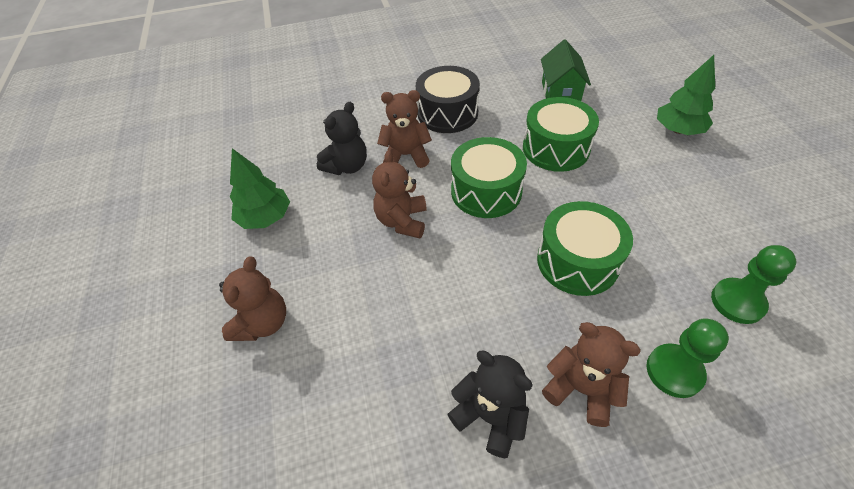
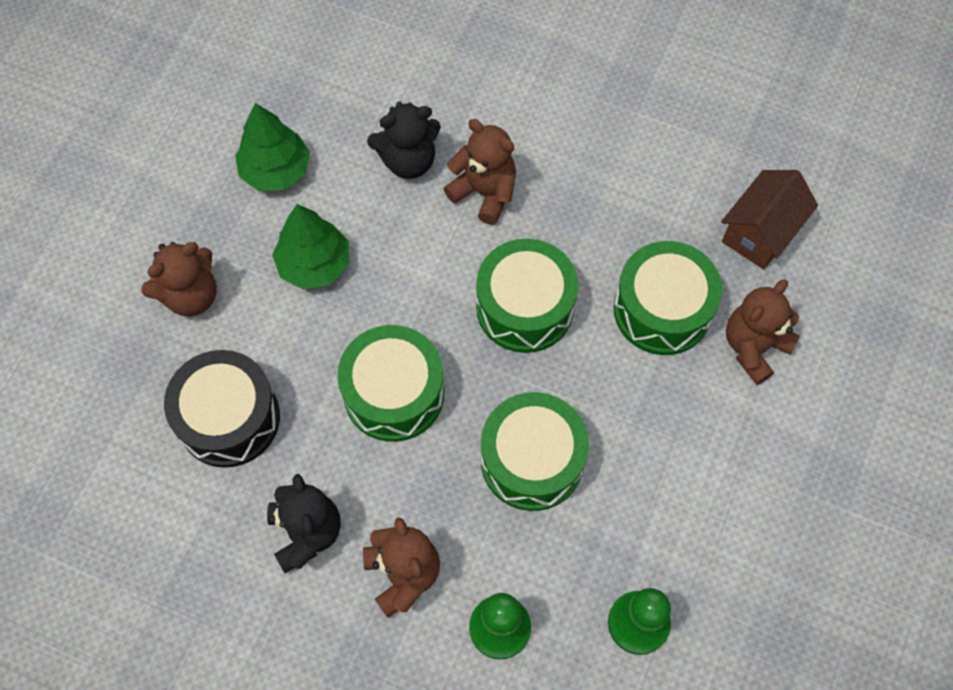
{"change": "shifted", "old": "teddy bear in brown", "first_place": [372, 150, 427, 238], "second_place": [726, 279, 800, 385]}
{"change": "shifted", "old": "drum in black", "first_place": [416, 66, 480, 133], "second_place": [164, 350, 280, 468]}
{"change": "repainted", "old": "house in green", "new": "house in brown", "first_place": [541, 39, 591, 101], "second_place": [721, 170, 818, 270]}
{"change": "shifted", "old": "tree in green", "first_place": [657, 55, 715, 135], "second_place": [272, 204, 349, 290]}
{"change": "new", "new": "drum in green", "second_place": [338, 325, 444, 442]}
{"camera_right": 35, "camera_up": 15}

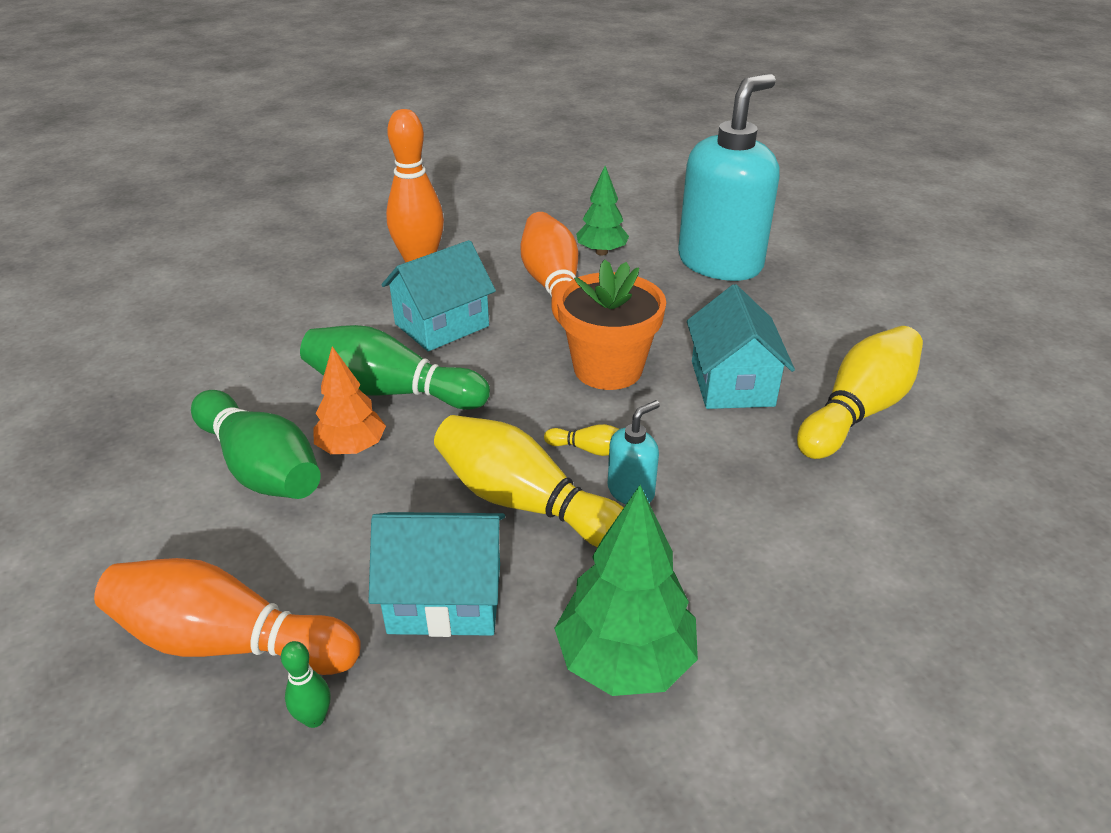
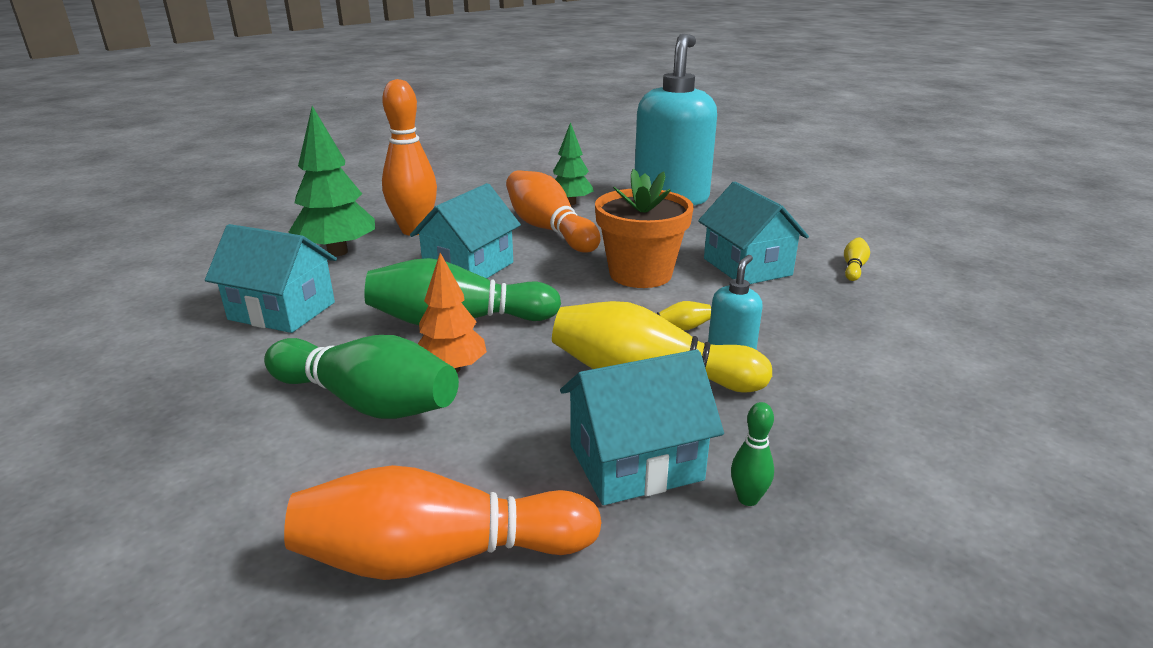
{"change": "shifted", "old": "bowling pin in green", "first_place": [281, 641, 330, 728], "second_place": [731, 402, 774, 506]}
{"change": "shifted", "old": "tree in green", "first_place": [554, 485, 698, 696], "second_place": [289, 106, 375, 256]}
{"change": "scaled", "old": "bowling pin in yellow", "first_place": [797, 326, 923, 459], "second_place": [844, 237, 870, 281], "factor": 0.43}
{"change": "new", "new": "house in turquoise", "second_place": [205, 224, 337, 333]}
{"camera_right": -20, "camera_up": -10}

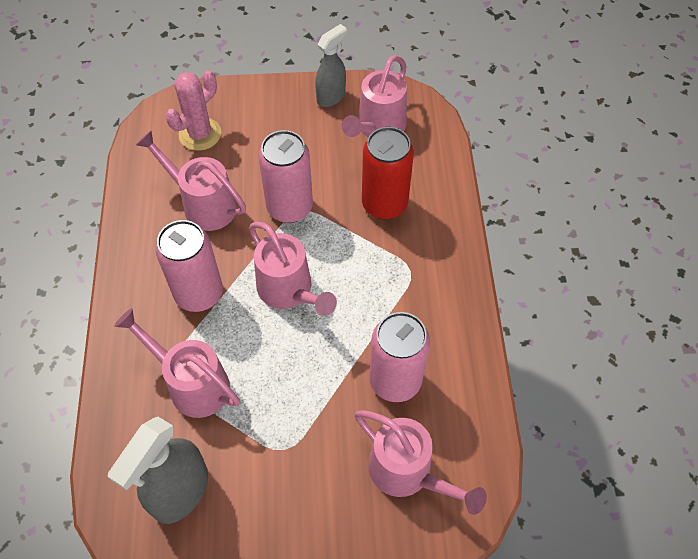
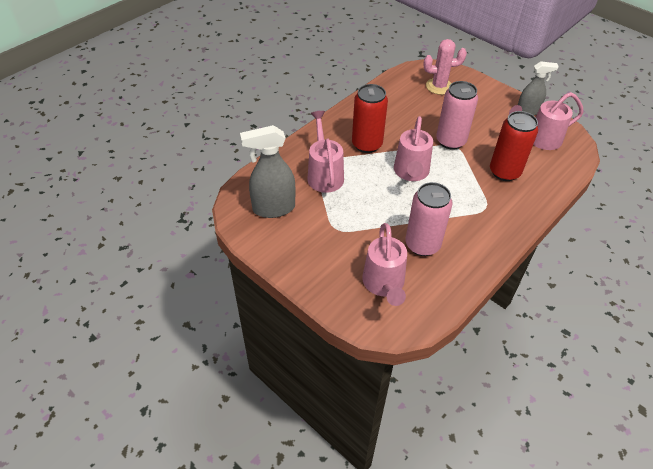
{"change": "gone", "old": "watering can in pink", "first_place": [136, 131, 246, 231]}
{"change": "repainted", "old": "can in pink", "new": "can in red", "first_place": [156, 220, 223, 312], "second_place": [352, 84, 388, 153]}
{"camera_right": 45, "camera_up": -10}

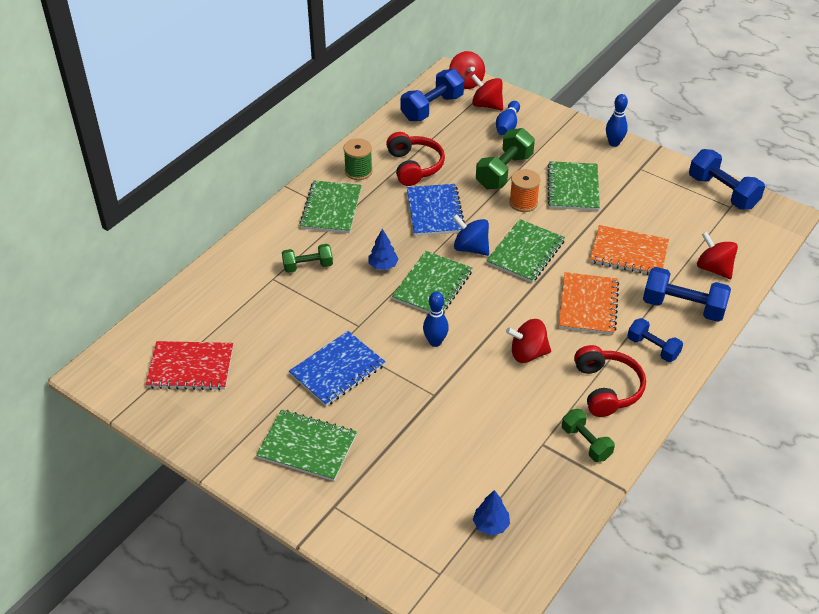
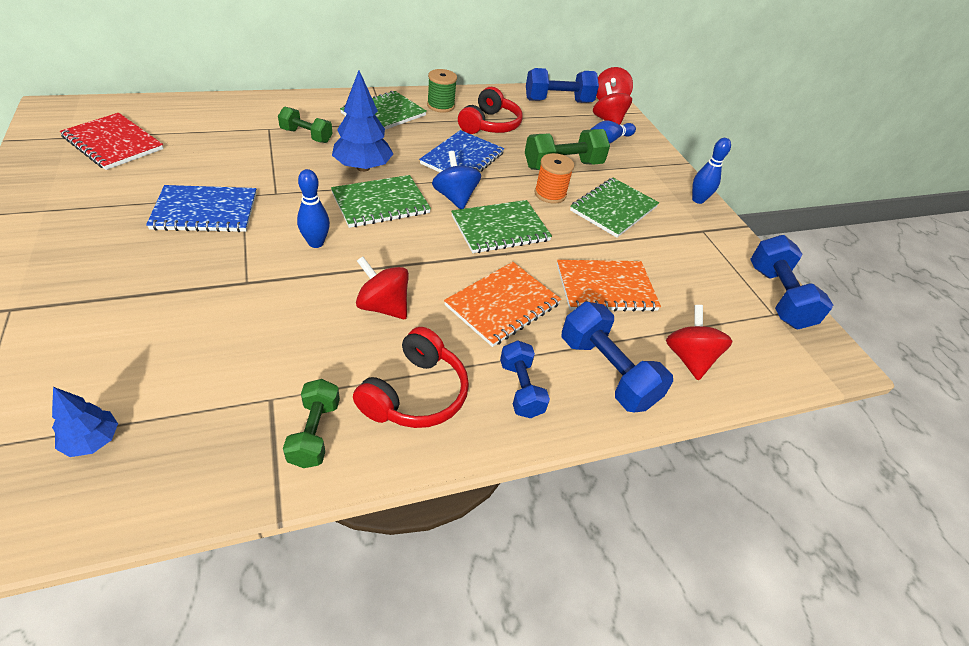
{"change": "gone", "old": "notebook in green", "first_place": [256, 410, 357, 481]}
{"change": "scaled", "old": "tree in blue", "first_place": [368, 229, 399, 270], "second_place": [332, 70, 393, 172], "factor": 1.79}
{"change": "rotated", "old": "notebook in orange", "first_place": [590, 225, 669, 275], "second_place": [557, 260, 661, 312], "degrees": -60}
{"camera_right": 30, "camera_up": 0}

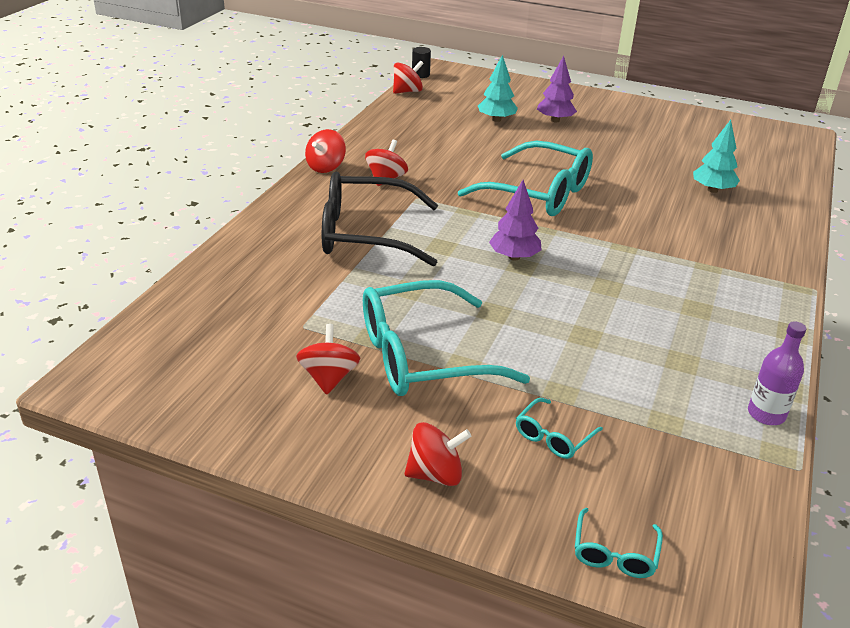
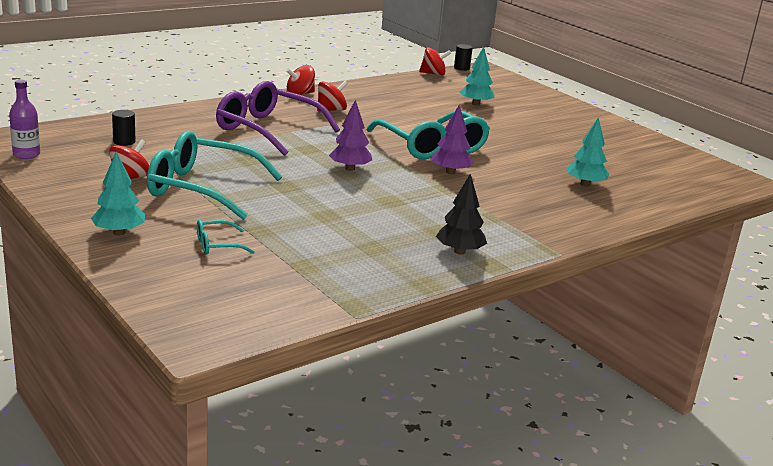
{"change": "repainted", "old": "glasses in black", "new": "glasses in purple", "first_place": [322, 172, 438, 266], "second_place": [216, 81, 340, 156]}
{"change": "swapped", "old": "spinning top in red", "new": "tree in turquoise", "first_place": [404, 422, 471, 486], "second_place": [91, 152, 145, 235]}
{"change": "shifted", "old": "tree in purple", "first_place": [537, 56, 577, 122], "second_place": [432, 105, 474, 174]}
{"change": "gone", "old": "glasses in turquoise", "first_place": [575, 508, 663, 578]}
{"change": "shifted", "old": "bottle in purple", "first_place": [748, 321, 806, 425], "second_place": [9, 80, 40, 159]}
{"change": "new", "new": "cylinder in black", "second_place": [112, 110, 136, 146]}
{"change": "new", "new": "tree in black", "second_place": [436, 174, 487, 255]}
{"camera_right": 30, "camera_up": -10}

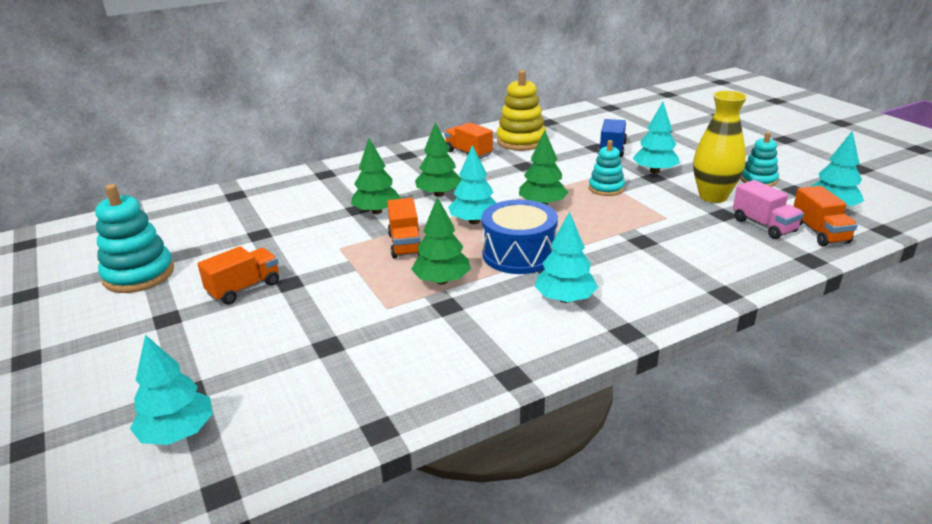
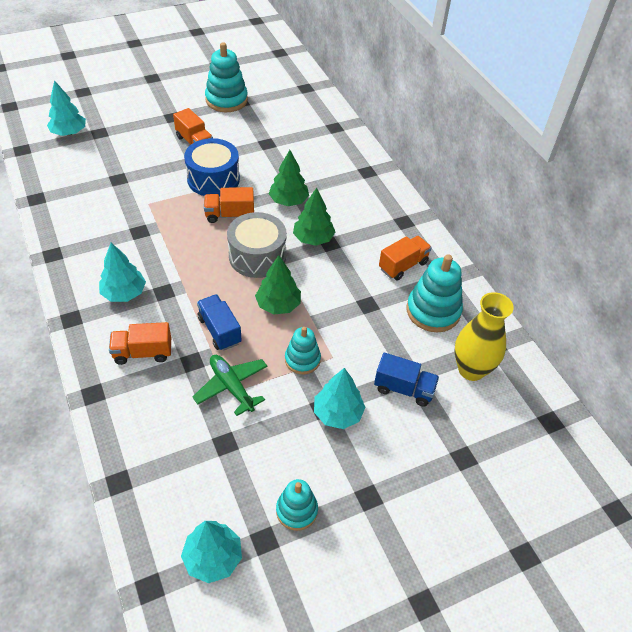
{"change": "gone", "old": "tree in green", "first_place": [411, 197, 471, 284]}
{"change": "swapped", "old": "tree in turquoise", "new": "drum in grey", "first_place": [448, 145, 497, 224], "second_place": [227, 212, 287, 278]}
{"change": "shifted", "old": "drum in blue", "first_place": [482, 199, 558, 274], "second_place": [184, 138, 240, 196]}
{"change": "repainted", "old": "stacking toy in yellow", "new": "stacking toy in turquoise", "first_place": [497, 70, 546, 151], "second_place": [407, 255, 463, 332]}
{"change": "shifted", "old": "vase in yellow", "first_place": [693, 91, 747, 203], "second_place": [454, 292, 514, 381]}
{"change": "gone", "old": "truck in pink", "first_place": [733, 180, 804, 239]}
{"change": "shifted", "old": "truck in orange", "first_place": [793, 186, 858, 247], "second_place": [109, 322, 171, 365]}
{"change": "new", "new": "plane in green", "second_place": [193, 355, 267, 416]}
{"change": "new", "new": "truck in blue", "second_place": [197, 294, 242, 351]}
{"camera_right": 90, "camera_up": 20}

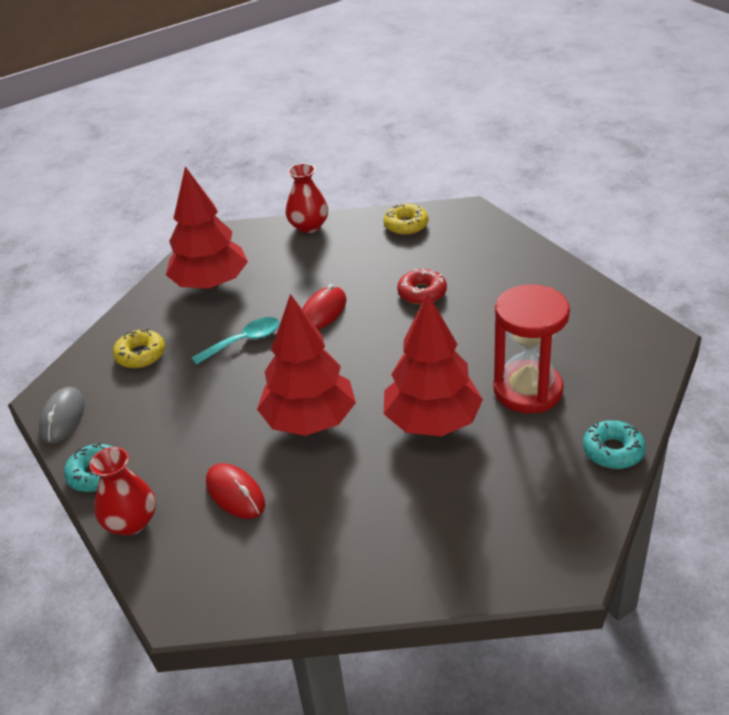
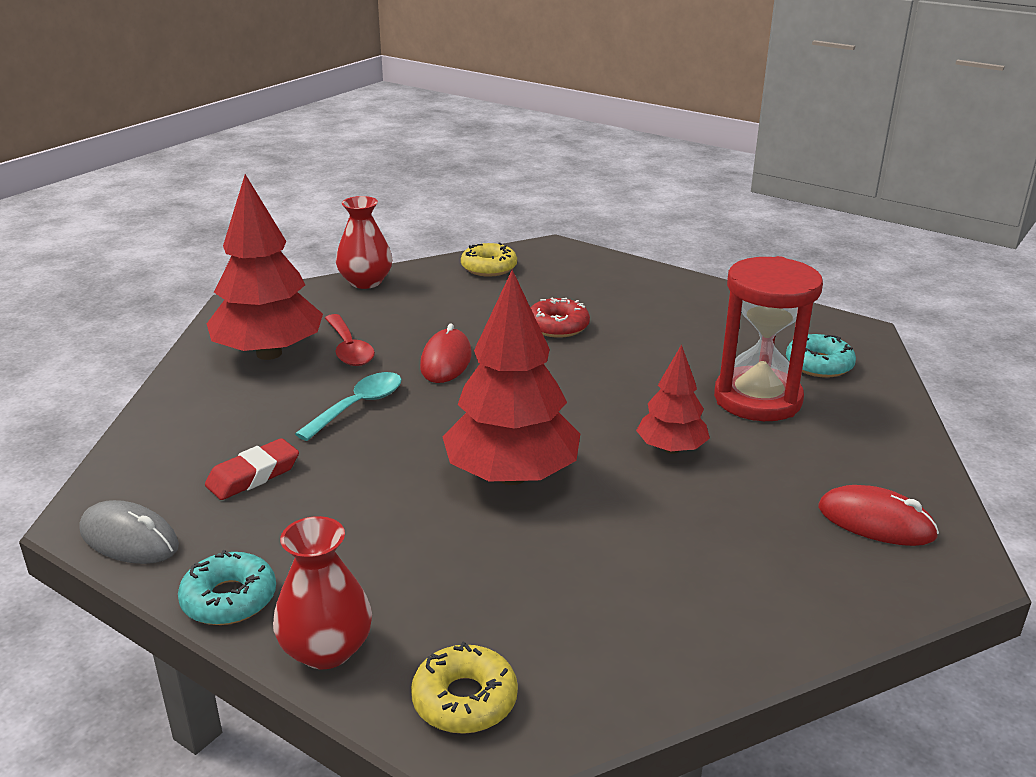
{"change": "rotated", "old": "mouse in grey", "first_place": [39, 387, 85, 444], "second_place": [79, 500, 179, 564], "degrees": -45}
{"change": "shifted", "old": "donut in yellow", "first_place": [113, 328, 165, 368], "second_place": [411, 642, 518, 734]}
{"change": "shifted", "old": "mouse in red", "first_place": [206, 463, 265, 519], "second_place": [819, 485, 939, 546]}
{"change": "scaled", "old": "tree in red", "first_place": [384, 293, 483, 436], "second_place": [636, 344, 710, 454], "factor": 0.55}
{"change": "shifted", "old": "donut in turquoise", "first_place": [583, 420, 646, 469], "second_place": [786, 334, 856, 378]}
{"change": "new", "new": "eraser in red", "second_place": [205, 438, 299, 500]}
{"change": "new", "new": "spoon in red", "second_place": [325, 314, 375, 366]}
{"camera_right": -25, "camera_up": -10}

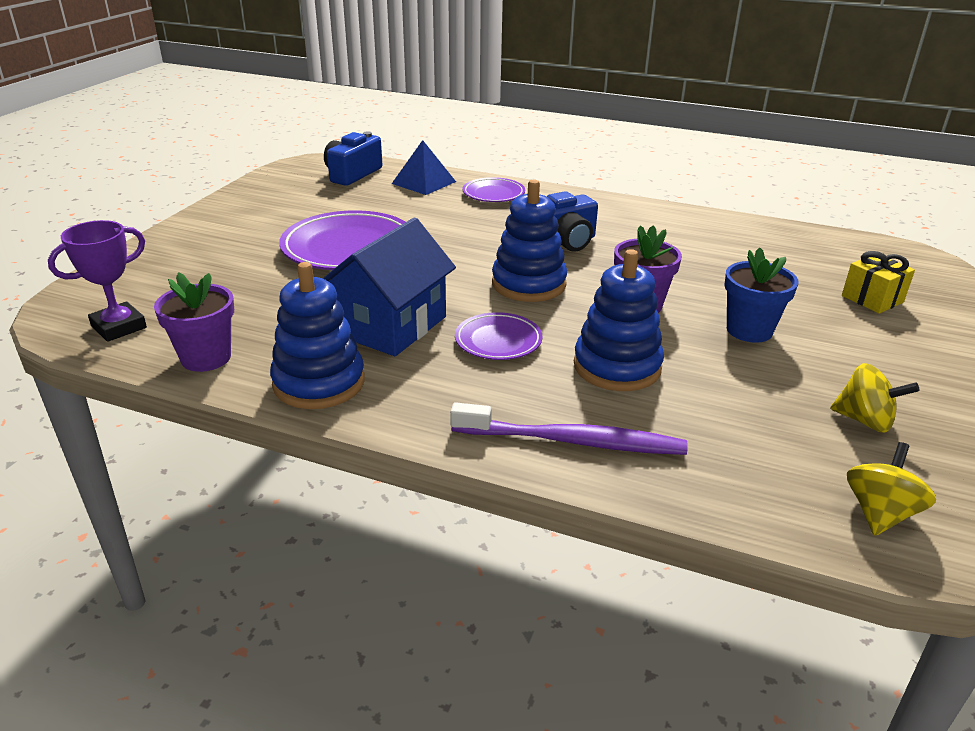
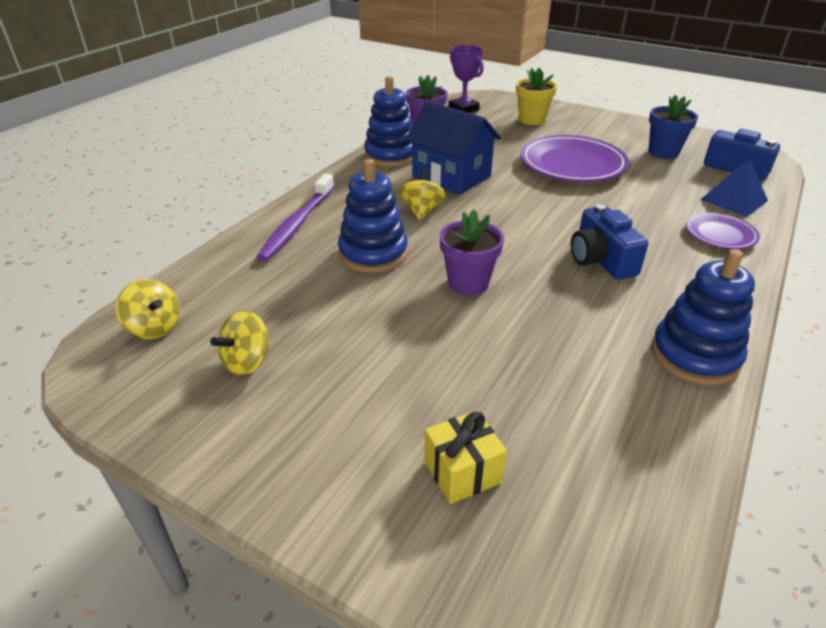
{"change": "swapped", "old": "plate in purple", "new": "spinning top in yellow", "first_place": [455, 312, 543, 360], "second_place": [400, 168, 446, 221]}
{"change": "shifted", "old": "stacking toy in blue", "first_place": [492, 180, 567, 302], "second_place": [651, 249, 755, 385]}
{"change": "shifted", "old": "flower pot in blue", "first_place": [724, 247, 799, 343], "second_place": [649, 95, 698, 159]}
{"change": "new", "new": "flower pot in yellow", "second_place": [516, 67, 557, 125]}
{"camera_right": 100, "camera_up": 5}

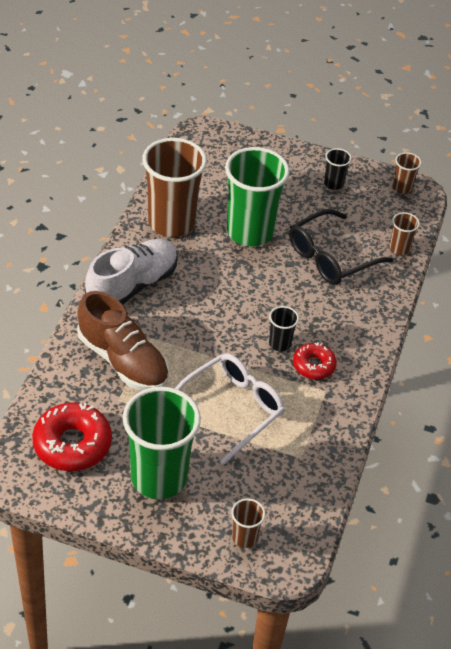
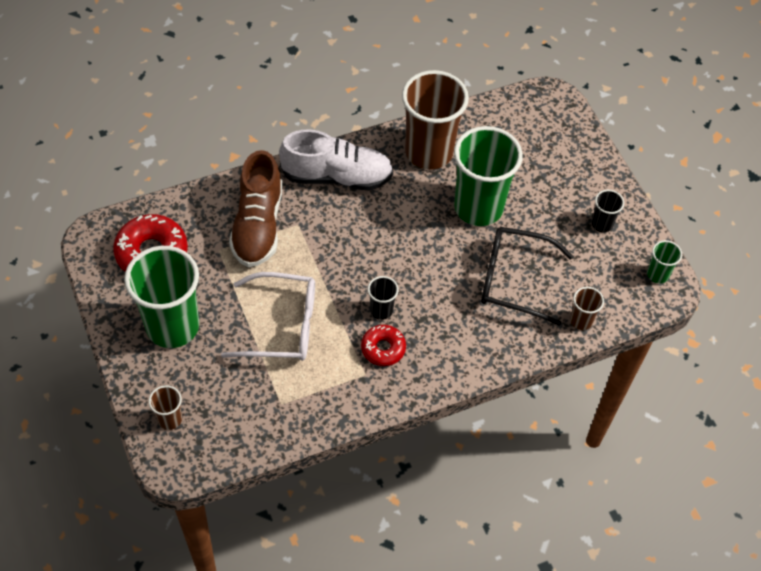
{"change": "repainted", "old": "cup in brown", "new": "cup in green", "first_place": [393, 152, 422, 194], "second_place": [647, 240, 682, 283]}
{"camera_right": 50, "camera_up": 10}

